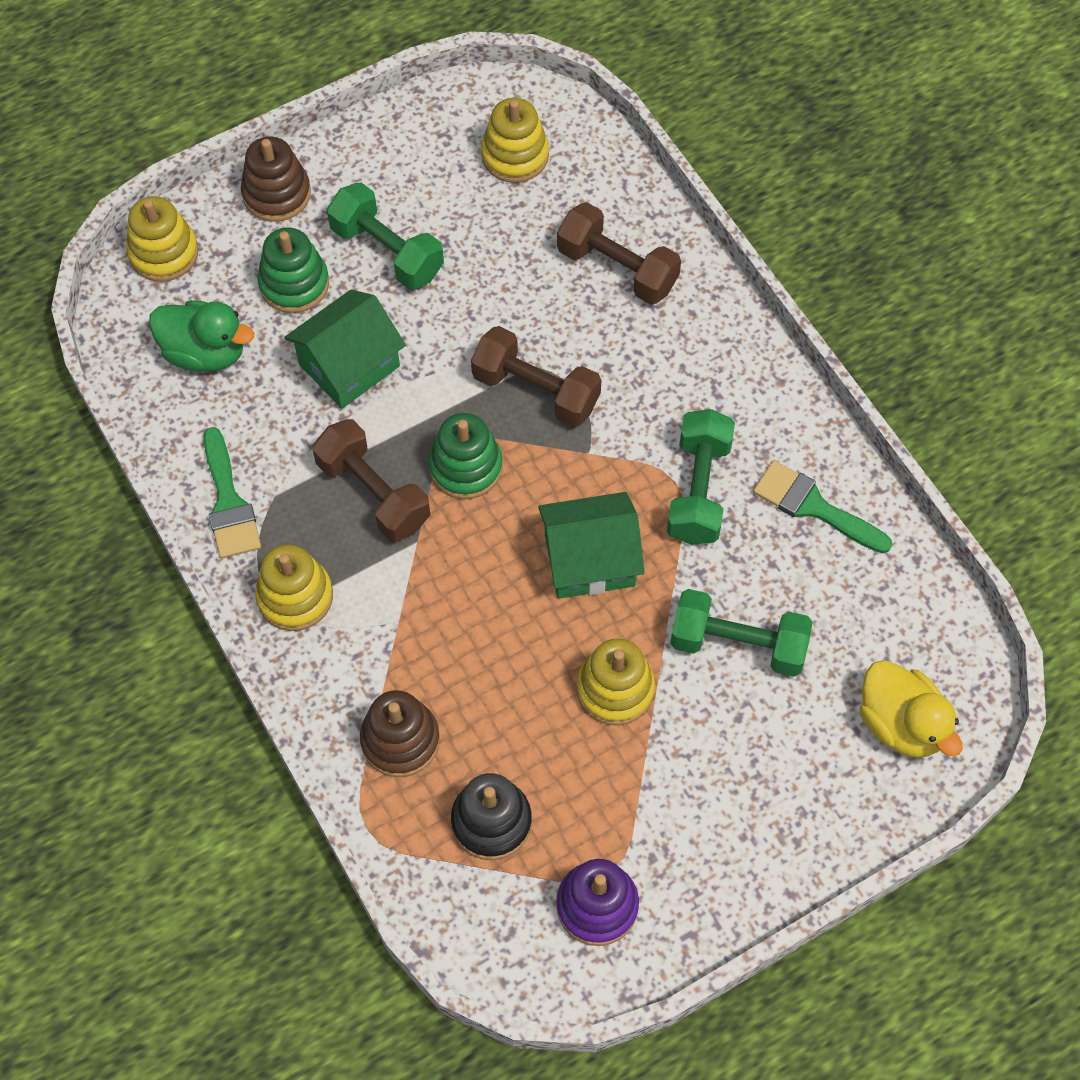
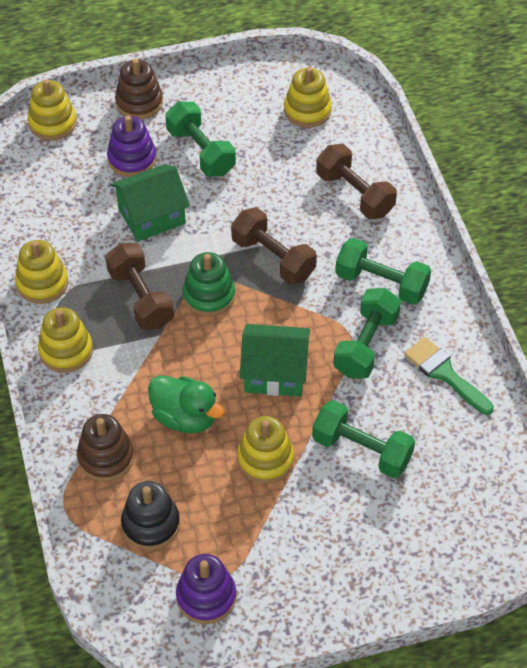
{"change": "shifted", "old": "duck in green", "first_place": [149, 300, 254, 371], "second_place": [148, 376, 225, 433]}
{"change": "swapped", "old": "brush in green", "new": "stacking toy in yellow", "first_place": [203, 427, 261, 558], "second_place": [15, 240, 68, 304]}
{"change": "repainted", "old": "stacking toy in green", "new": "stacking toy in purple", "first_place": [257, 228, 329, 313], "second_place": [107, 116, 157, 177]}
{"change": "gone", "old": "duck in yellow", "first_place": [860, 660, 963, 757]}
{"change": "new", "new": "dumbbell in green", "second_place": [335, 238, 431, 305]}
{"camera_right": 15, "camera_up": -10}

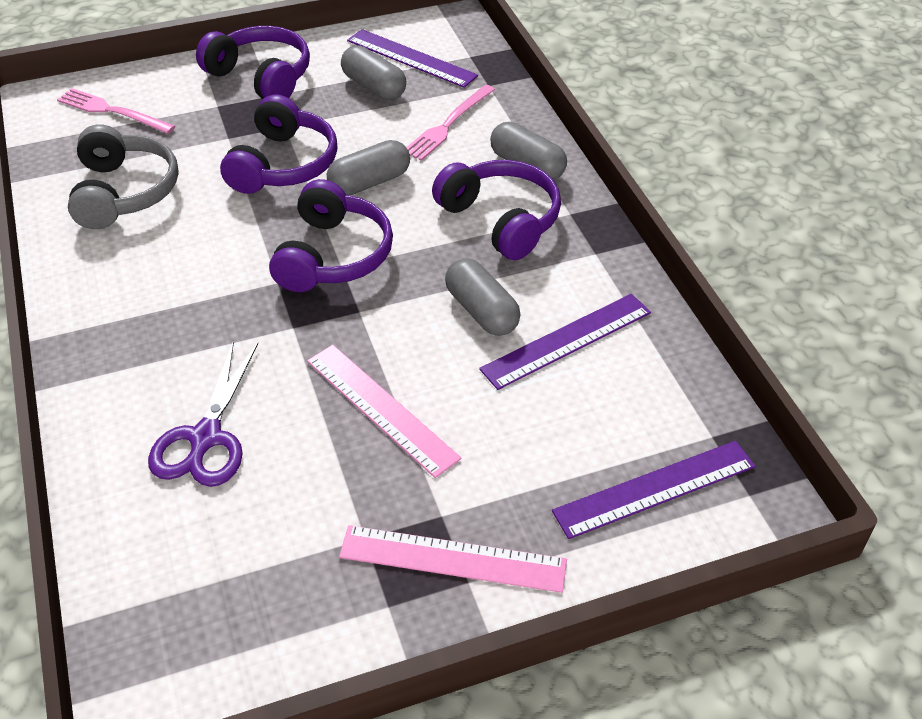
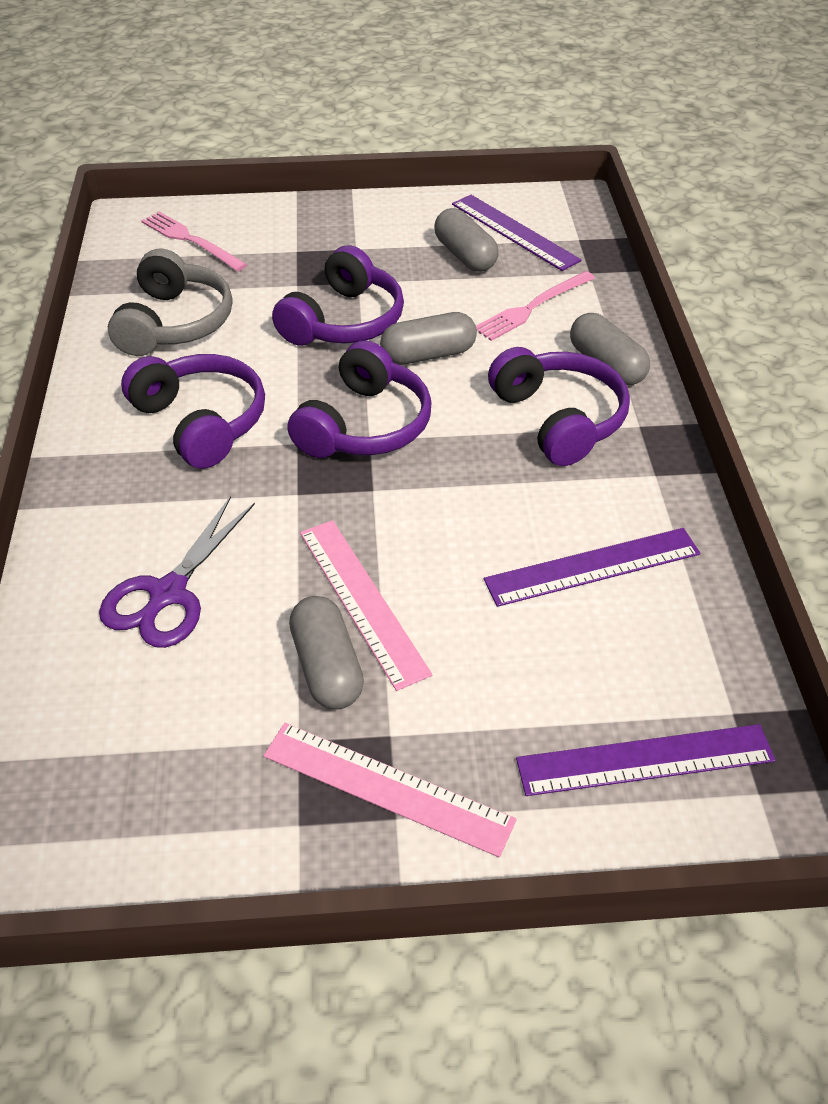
{"change": "shifted", "old": "headphones in purple", "first_place": [196, 26, 310, 99], "second_place": [121, 354, 265, 469]}
{"change": "shifted", "old": "capsule in grey", "first_place": [445, 258, 521, 336], "second_place": [289, 596, 364, 709]}
{"camera_right": 15, "camera_up": 0}

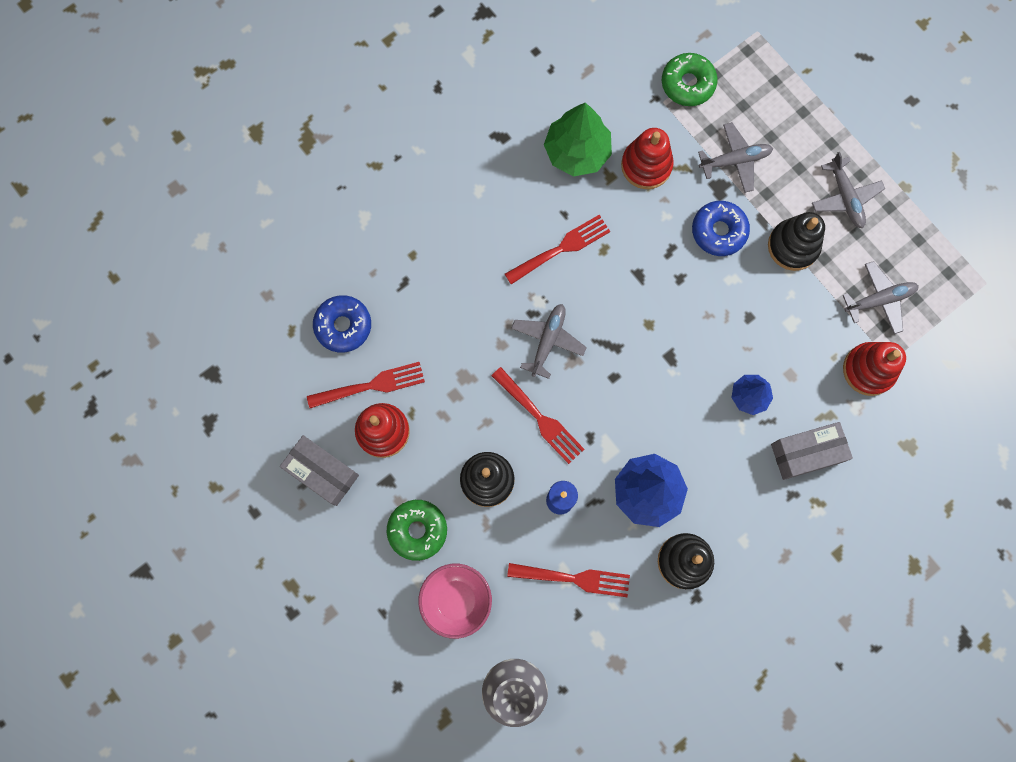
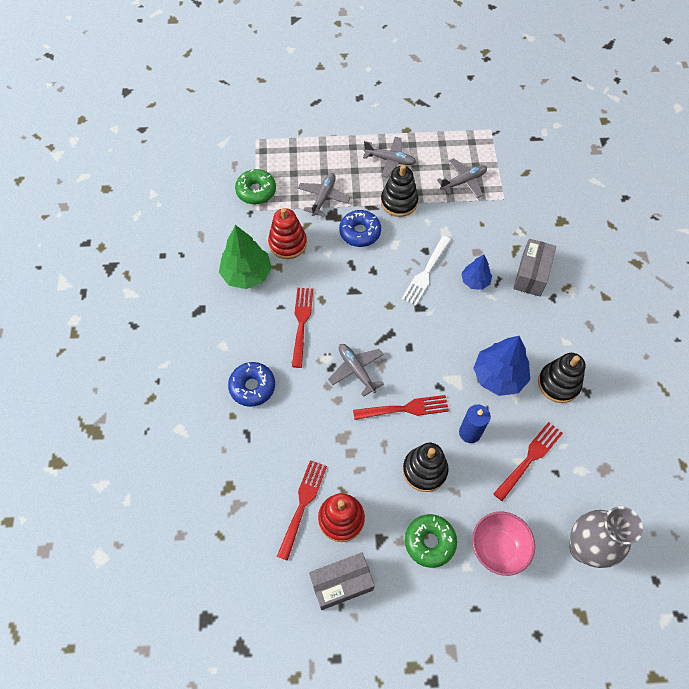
{"change": "shifted", "old": "donut in blue", "first_place": [313, 295, 371, 353], "second_place": [228, 362, 275, 407]}
{"change": "rotated", "old": "plane in grey", "first_place": [843, 261, 919, 334], "second_place": [437, 158, 487, 198], "degrees": 45}
{"change": "gone", "old": "stacking toy in red", "first_place": [843, 342, 906, 396]}
{"change": "new", "new": "fork in white", "second_place": [402, 236, 451, 306]}
{"camera_right": -55, "camera_up": -15}

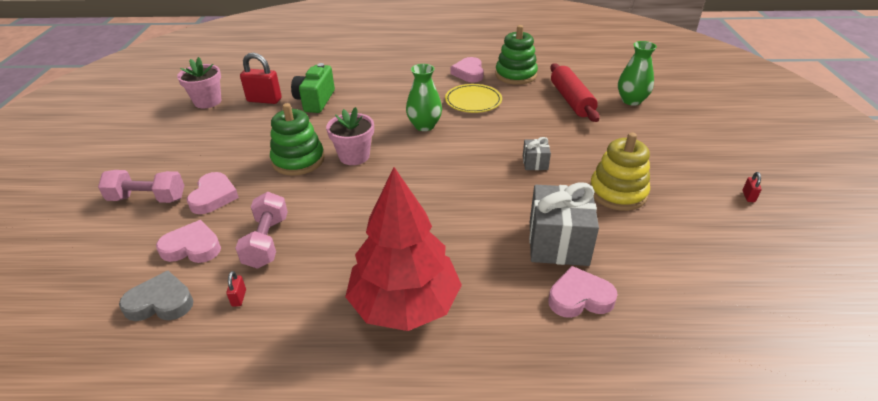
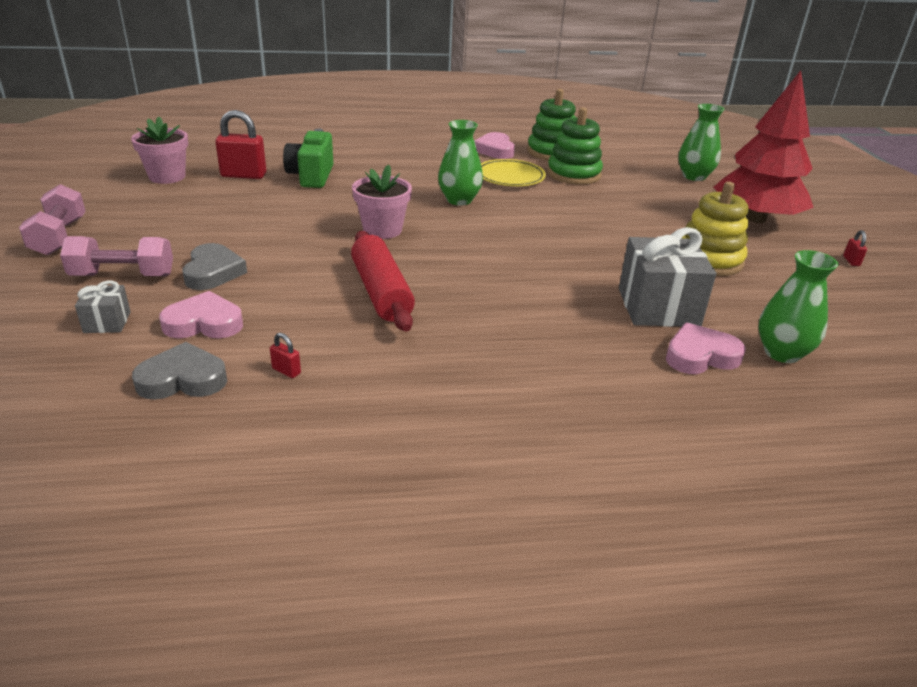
{"change": "repainted", "old": "heart in pink", "new": "heart in grey", "first_place": [186, 172, 239, 214], "second_place": [182, 243, 247, 290]}
{"change": "rotated", "old": "padlock in red", "first_place": [226, 271, 246, 307], "second_place": [270, 333, 301, 378], "degrees": -45}
{"change": "shifted", "old": "dumbbell in pink", "first_place": [235, 192, 288, 269], "second_place": [19, 184, 85, 256]}
{"change": "shifted", "old": "stacking toy in green", "first_place": [270, 103, 325, 176], "second_place": [547, 107, 603, 185]}
{"change": "shifted", "old": "tree in red", "first_place": [345, 167, 462, 331], "second_place": [713, 70, 814, 223]}
{"change": "shifted", "old": "gift in grey", "first_place": [523, 137, 551, 170], "second_place": [75, 280, 131, 333]}
{"change": "shifted", "old": "rolling pin in red", "first_place": [550, 63, 600, 122], "second_place": [351, 231, 415, 331]}
{"change": "new", "new": "vase in green", "second_place": [758, 250, 839, 363]}
{"camera_right": -10, "camera_up": -5}

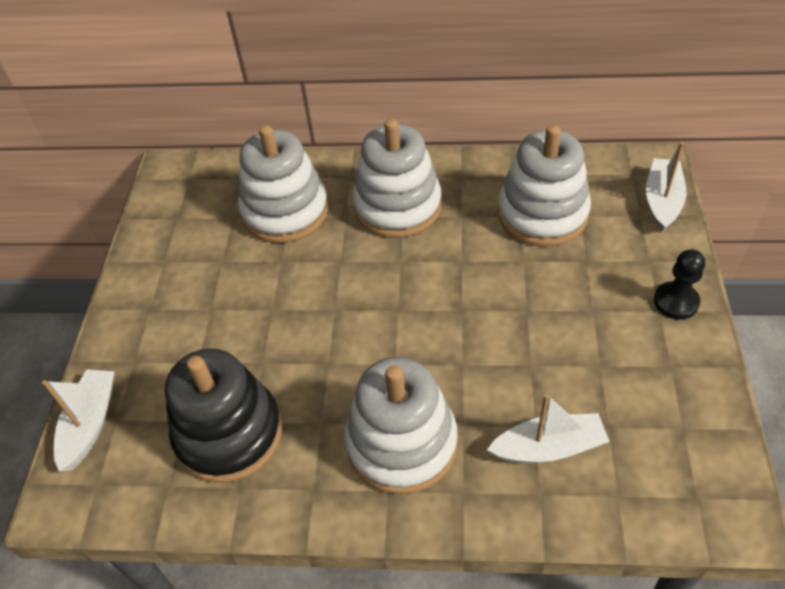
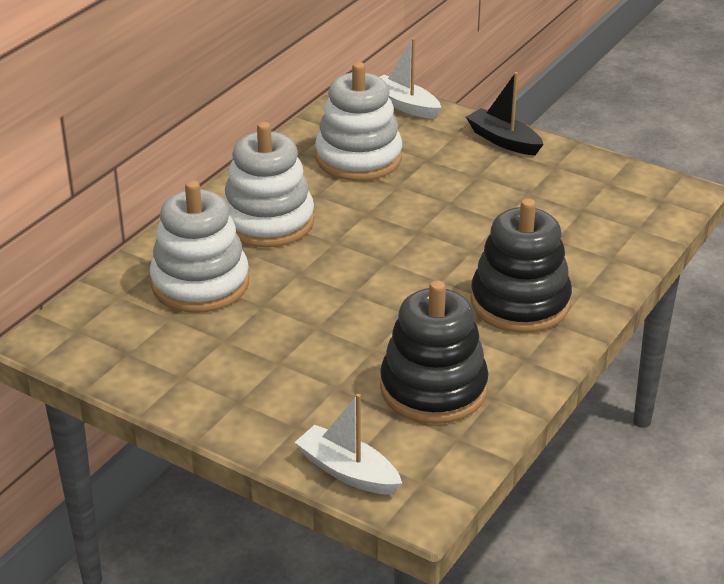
{"change": "repainted", "old": "stacking toy in white", "new": "stacking toy in black", "first_place": [345, 357, 458, 495], "second_place": [470, 198, 572, 333]}
{"change": "gone", "old": "boat in white", "first_place": [487, 394, 610, 463]}
{"change": "swapped", "old": "pawn in black", "new": "boat in black", "first_place": [654, 249, 705, 320], "second_place": [466, 72, 544, 155]}
{"camera_right": -65, "camera_up": -15}

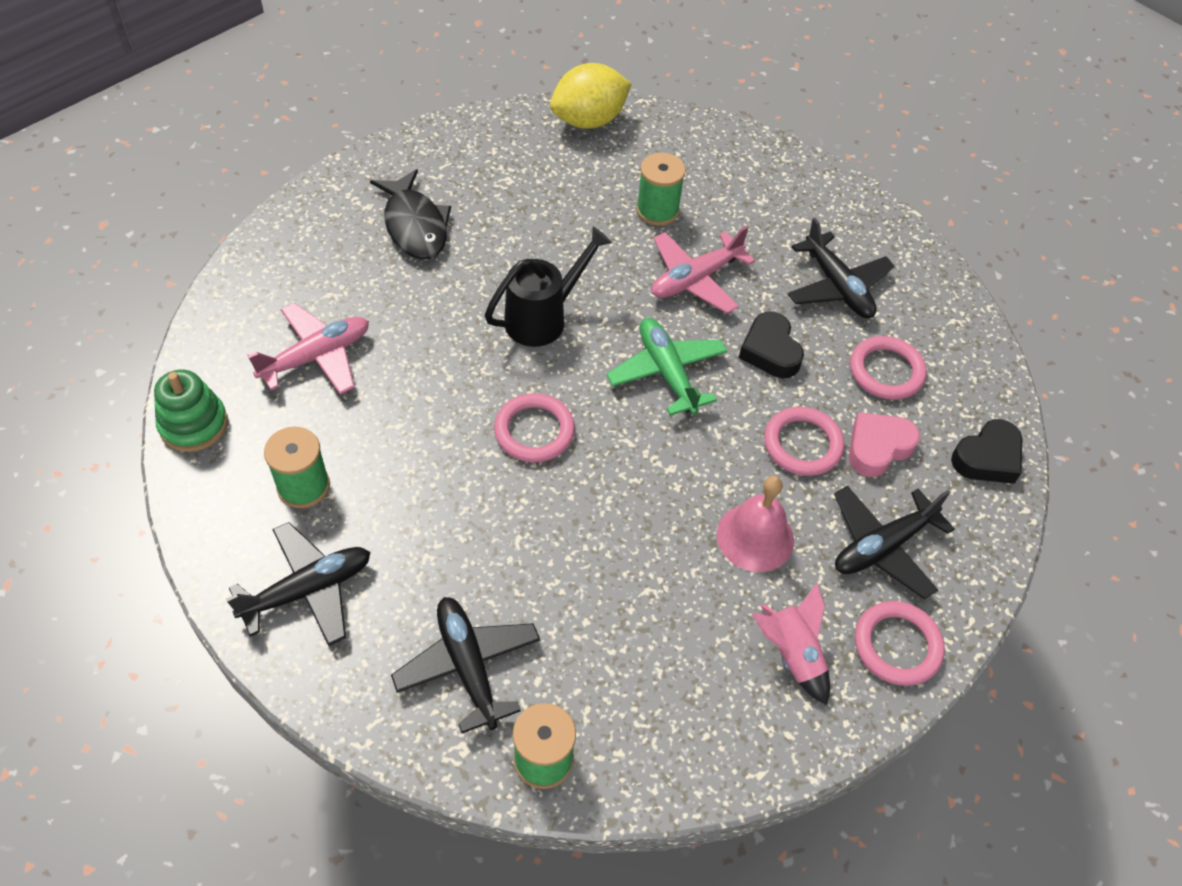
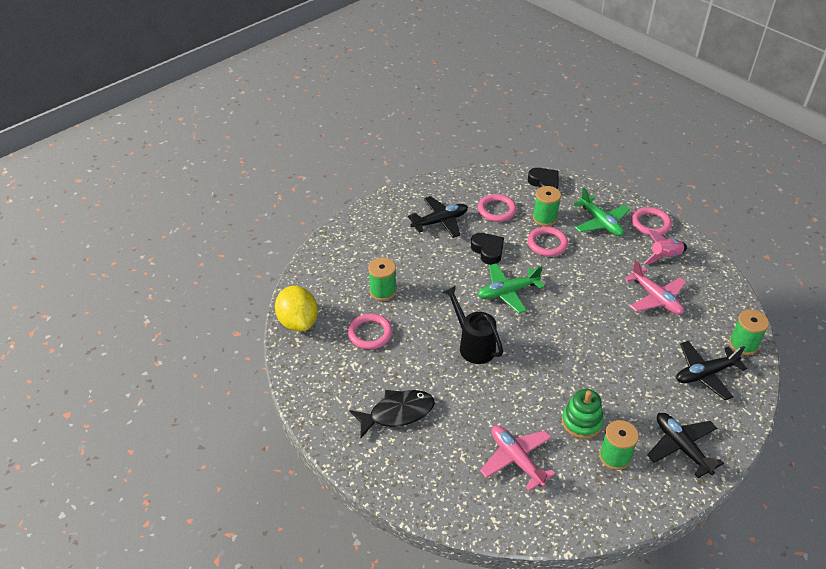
{"change": "shifted", "old": "stacking toy in green", "first_place": [154, 370, 228, 452], "second_place": [562, 389, 604, 439]}
{"change": "shifted", "old": "ring in pink", "first_place": [494, 393, 575, 462], "second_place": [348, 314, 393, 350]}
{"change": "shifted", "old": "plane in pink", "first_place": [651, 226, 755, 314], "second_place": [624, 260, 686, 315]}
{"change": "gone", "old": "bell in pink", "first_place": [717, 476, 794, 572]}
{"change": "rotated", "old": "heart in black", "first_place": [739, 312, 804, 378], "second_place": [471, 233, 504, 265], "degrees": -105}
{"change": "repainted", "old": "plane in black", "new": "plane in green", "first_place": [834, 486, 955, 599], "second_place": [573, 188, 630, 236]}
{"change": "swapped", "old": "heart in pink", "new": "spool in green", "first_place": [849, 412, 920, 477], "second_place": [533, 186, 561, 226]}
{"camera_right": -85, "camera_up": -10}

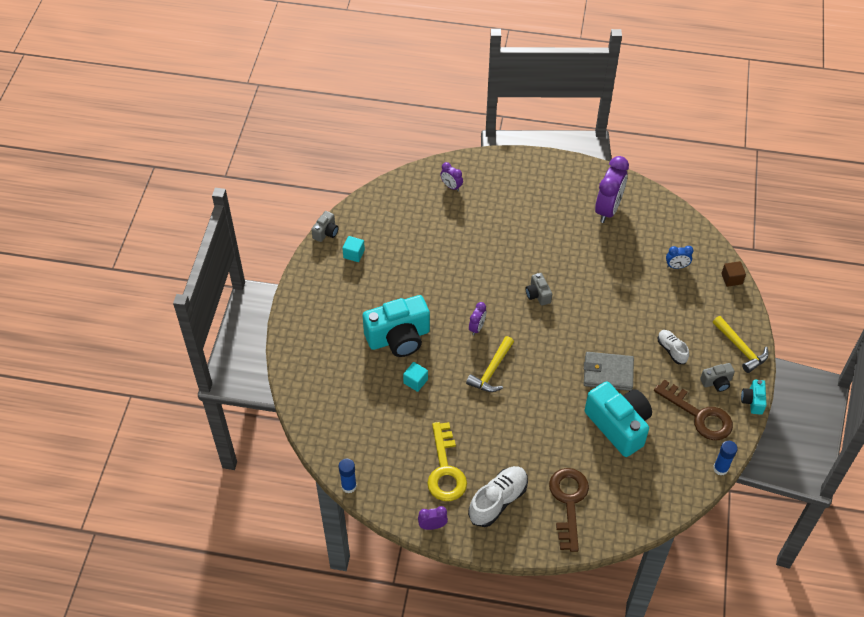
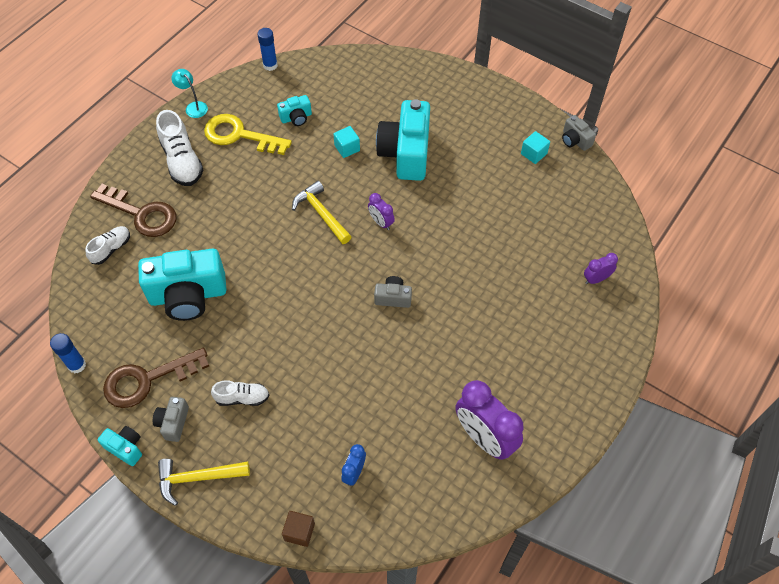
{"change": "swapped", "old": "clock in purple", "new": "lamp in turquoise", "first_place": [418, 506, 448, 530], "second_place": [171, 69, 208, 118]}
{"change": "gone", "old": "wallet in grey", "first_place": [584, 352, 634, 391]}
{"change": "new", "new": "shoe in white", "second_place": [85, 226, 130, 265]}
{"change": "new", "new": "camera in turquoise", "second_place": [277, 95, 312, 126]}
{"camera_right": 115, "camera_up": 5}

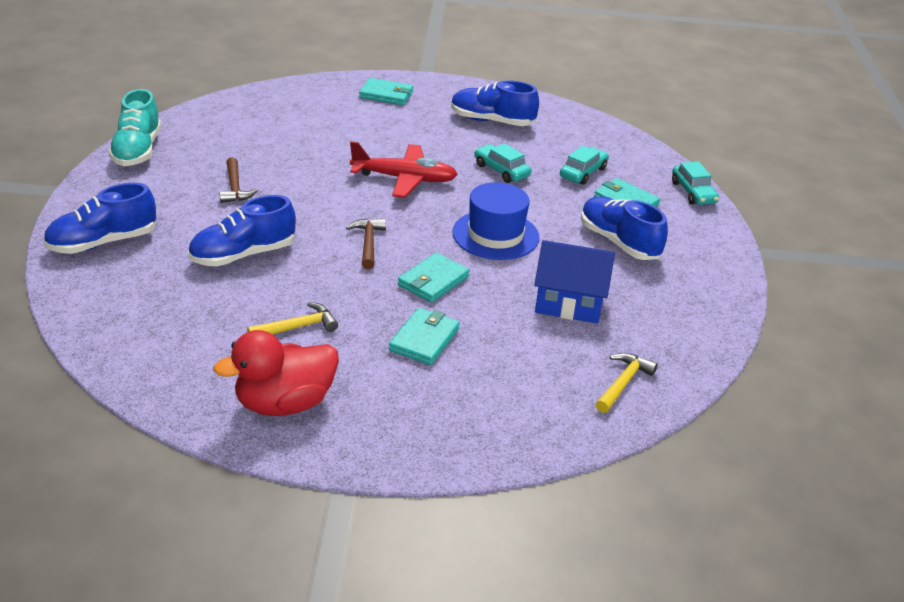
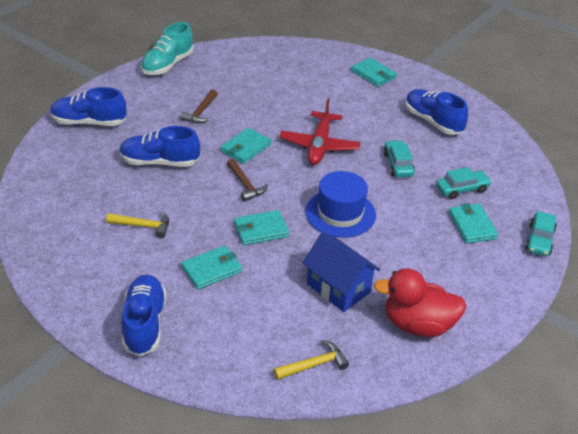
{"change": "shifted", "old": "duck in red", "first_place": [213, 330, 339, 416], "second_place": [374, 268, 467, 337]}
{"change": "rotated", "old": "hammer in brown", "first_place": [346, 219, 386, 269], "second_place": [227, 159, 268, 202], "degrees": 120}
{"change": "rotated", "old": "plane in red", "first_place": [350, 141, 458, 198], "second_place": [279, 98, 361, 165], "degrees": 60}
{"change": "shifted", "old": "shoe in blue", "first_place": [581, 197, 668, 260], "second_place": [121, 275, 166, 356]}
{"change": "new", "new": "wallet in turquoise", "second_place": [220, 128, 271, 164]}
{"camera_right": 35, "camera_up": 5}

